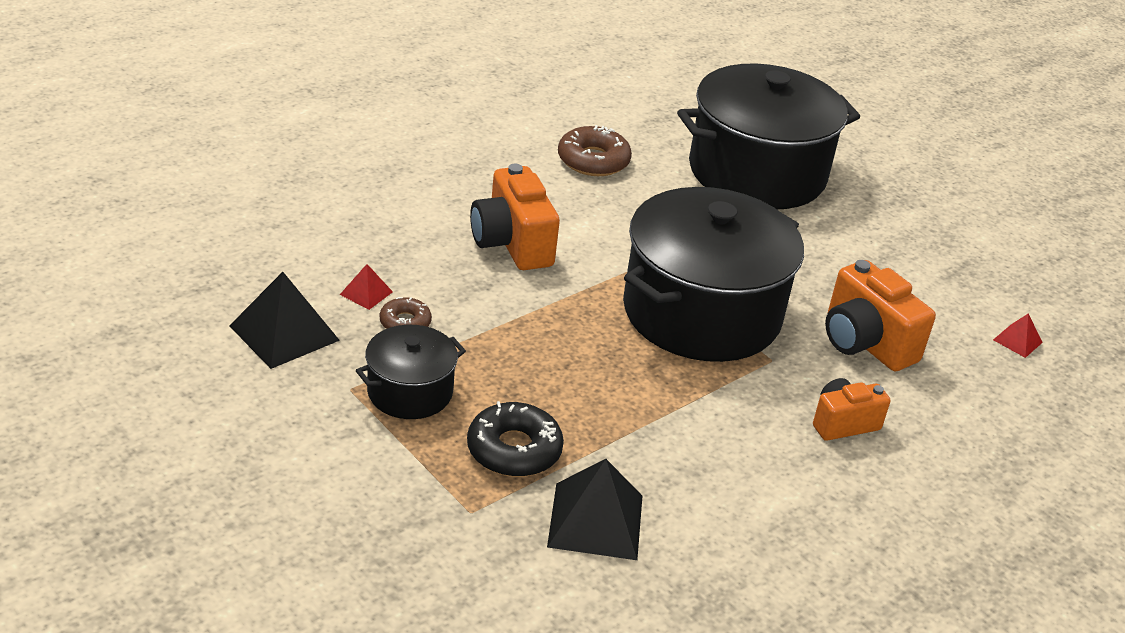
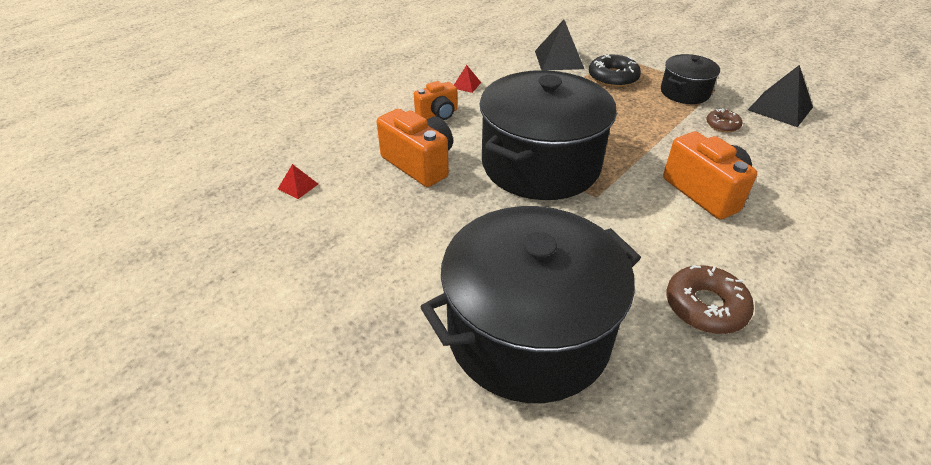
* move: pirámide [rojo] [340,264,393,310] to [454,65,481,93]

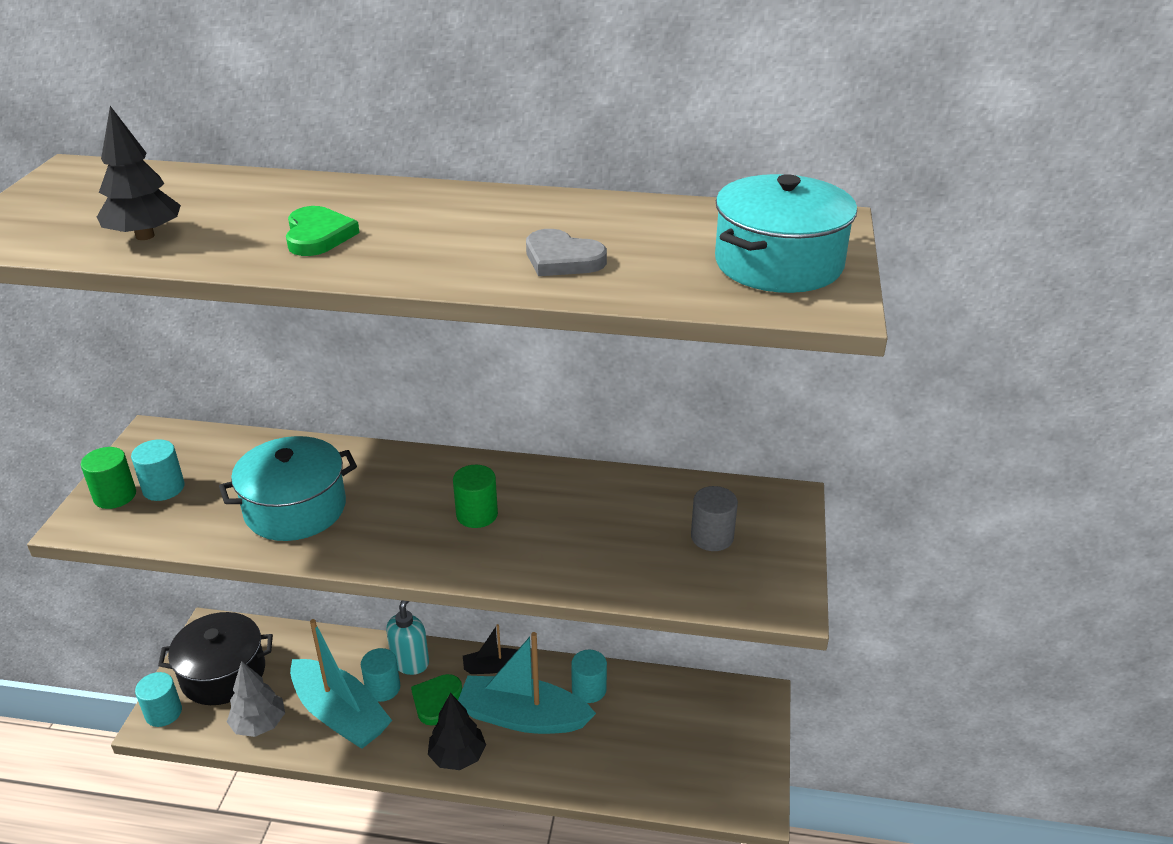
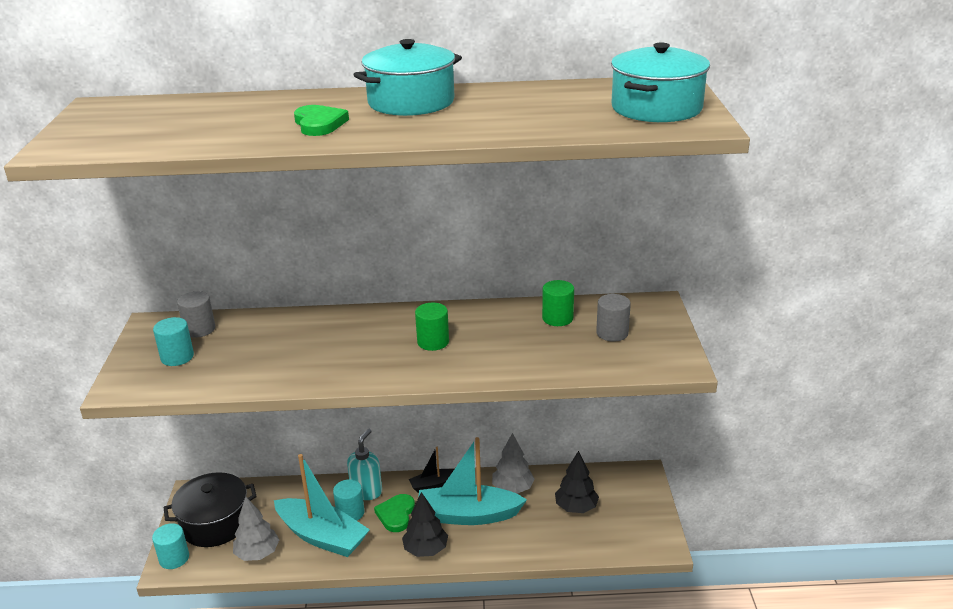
* delete: corazón [gris] [526,229,607,276]
* insert: cilindro [gris] [177,291,215,338]
* move: cilindro [verde] [81,447,136,509] to [542,280,574,326]
* move: árbol [negro] [97,106,181,240] to [555,451,599,513]
* move: olla [turquesa] [219,436,357,541] to [353,39,462,116]
* replace: cilindro [turquesa] [571,650,607,703] to árbol [gris] [492,433,535,494]

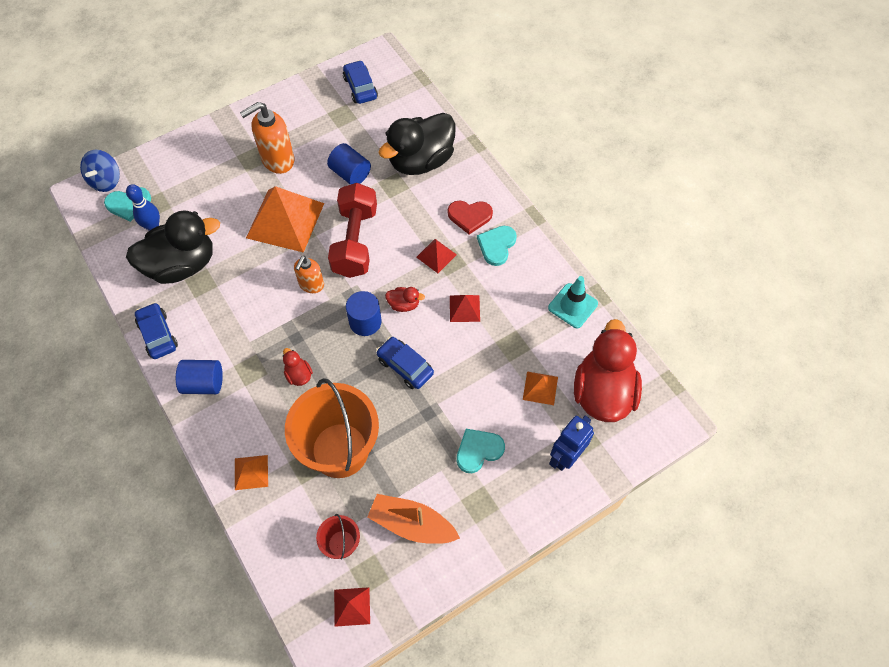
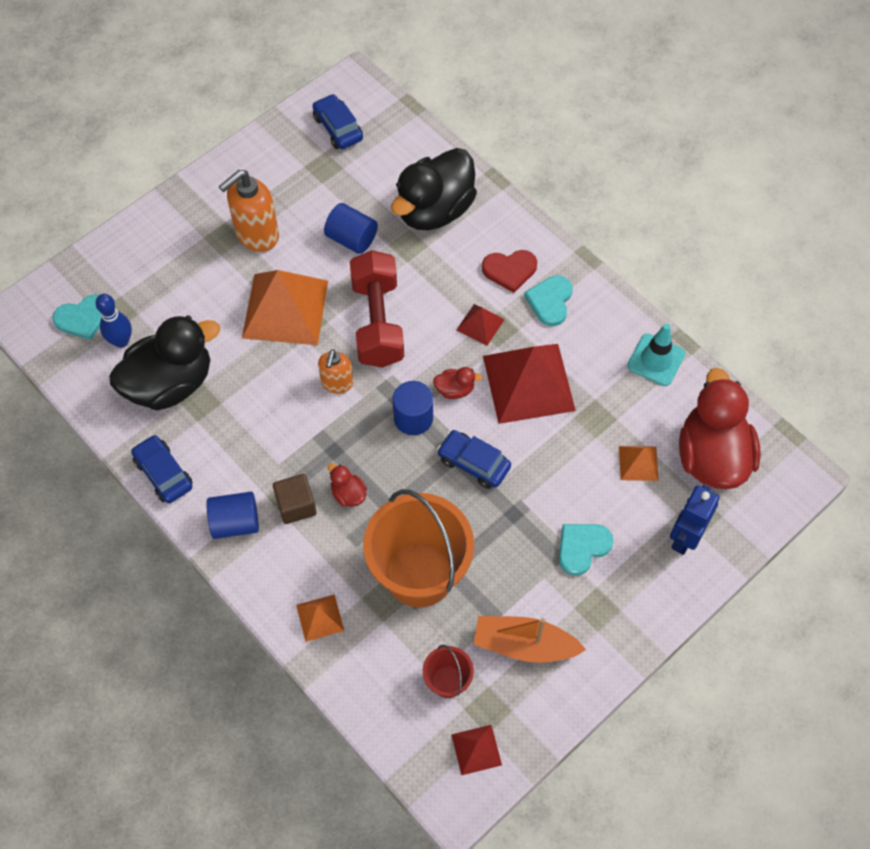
* delete: peonza [azul] [80,149,120,192]
* insert: cubo [marrón] [273,474,317,524]
* resize: pirámide [rojo] [450,295,480,322] = [483,344,576,424] x2.14

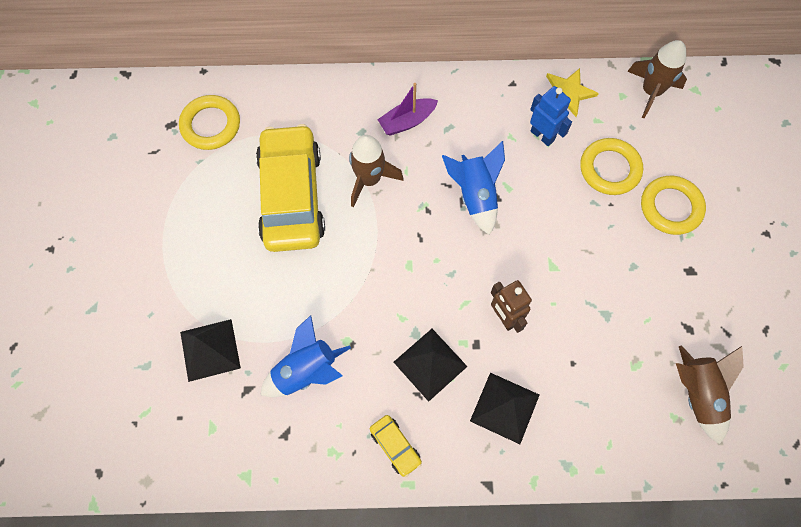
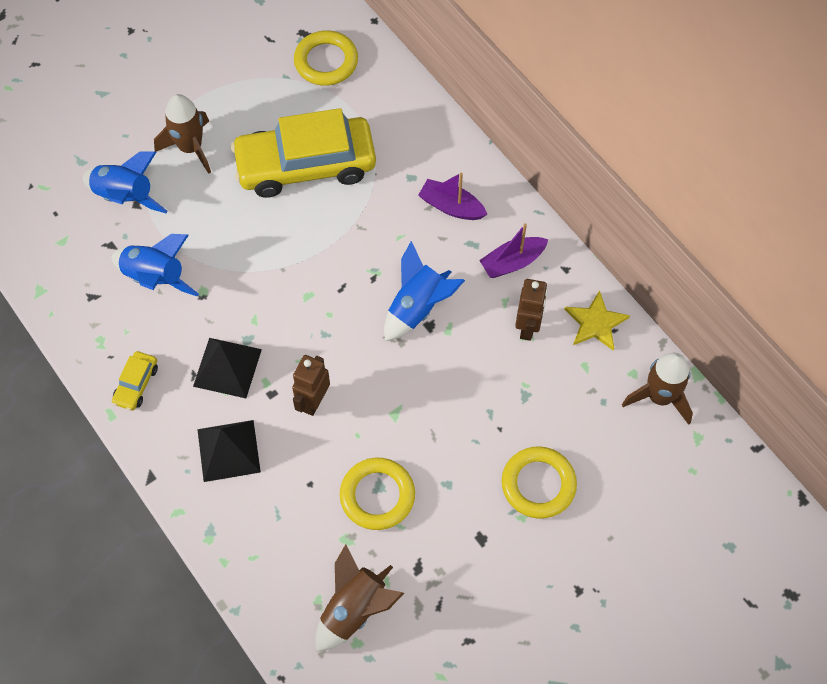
* insert: barco [morado] [479,223,548,278]
* move: cohete [marrón] [349,135,404,207] to [154,94,211,174]
* move: anillo [amarillo] [580,138,643,195] to [340,458,415,530]
* replace: pirámide [negro] [180,319,241,382] to cohete [azul] [82,151,168,213]
* recolor: robot [azul] [530,86,572,146] to robot [marrón] [515,279,548,341]
* rotate: coche [amarillo] [256,124,325,252] = [231,108,376,198] 150 degrees counterclockwise

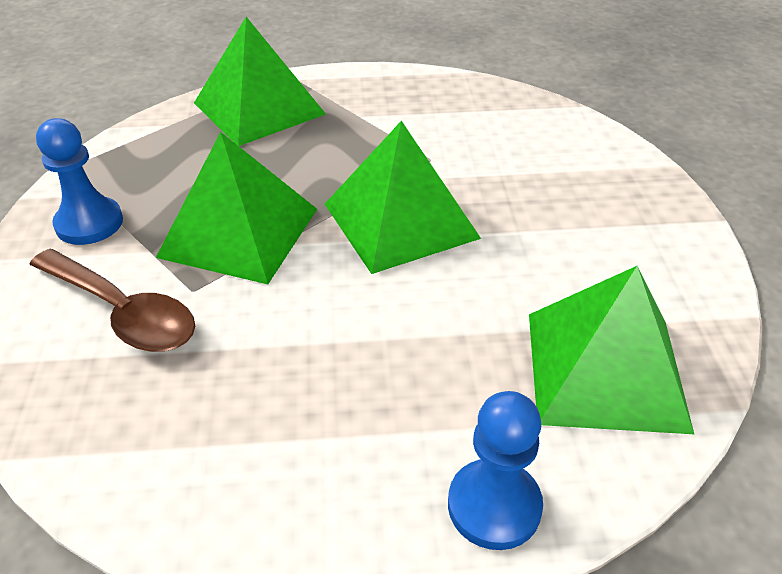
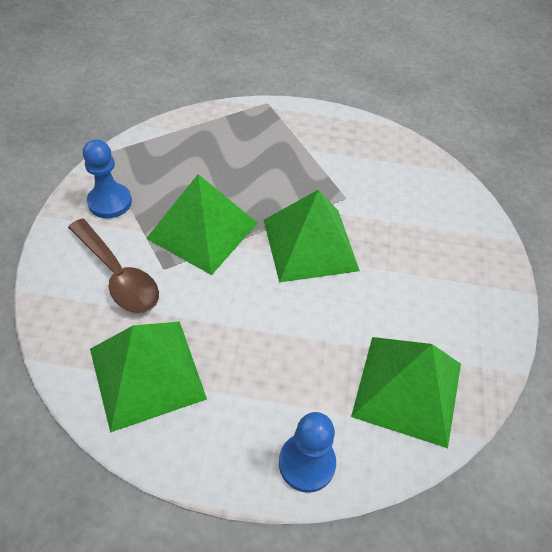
* move: pirámide [verde] [194,17,326,146] to [90,322,207,433]

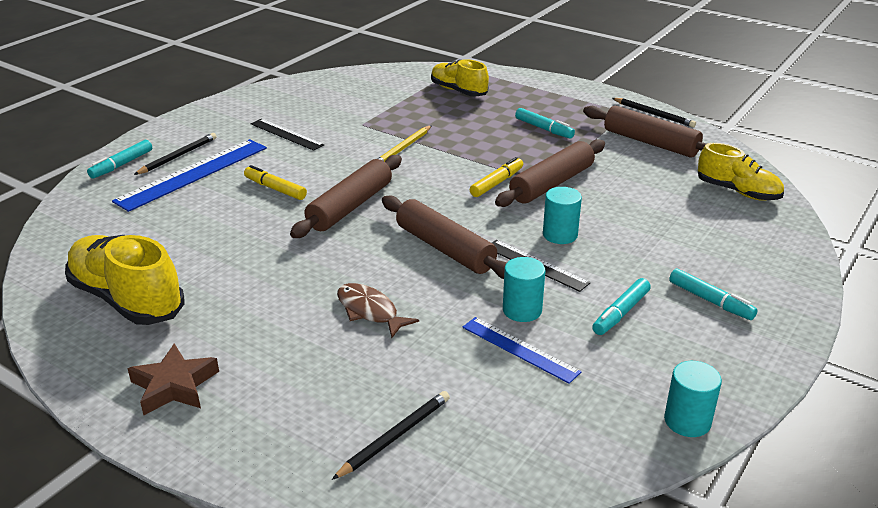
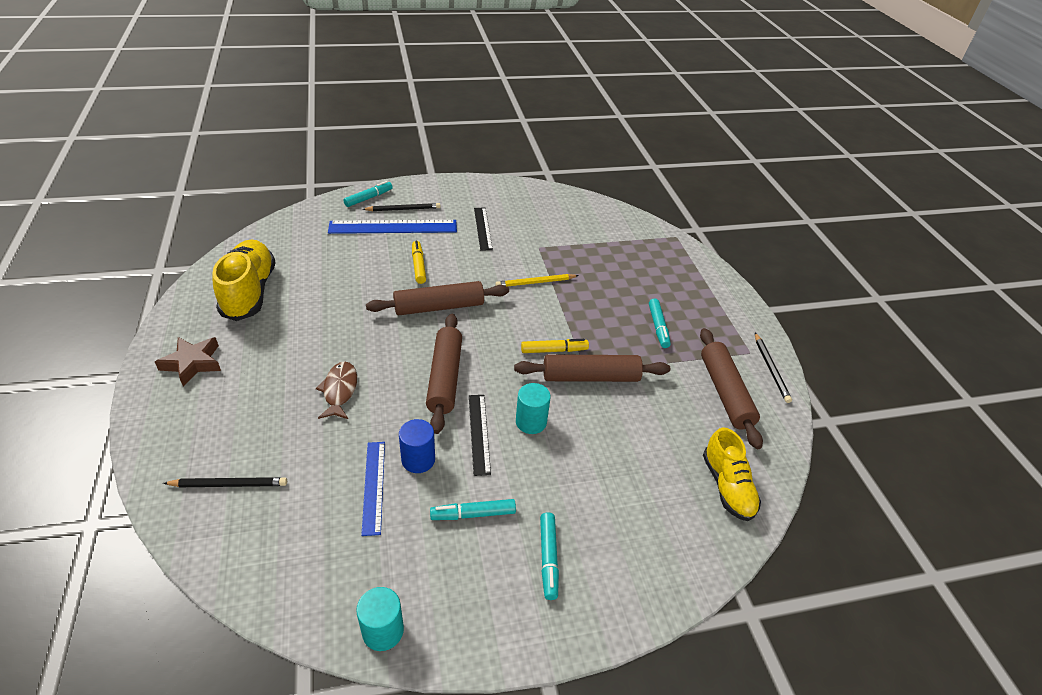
* delete: zapato [amarillo] [431,59,489,97]
* recolor: cilindro [turquesa] [503,257,545,322] to cilindro [azul] [399,419,435,473]
* rotate: rotulador [turquesa] [87,140,152,179] = [343,181,393,207] 150 degrees clockwise

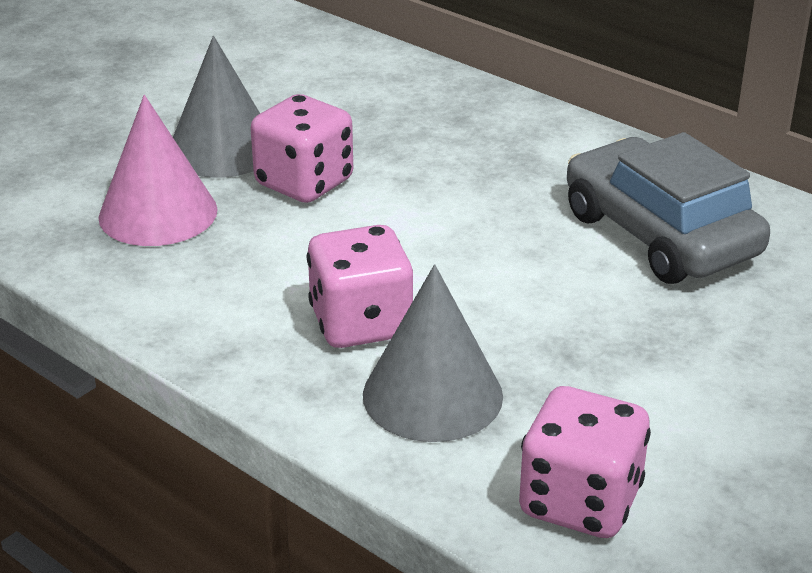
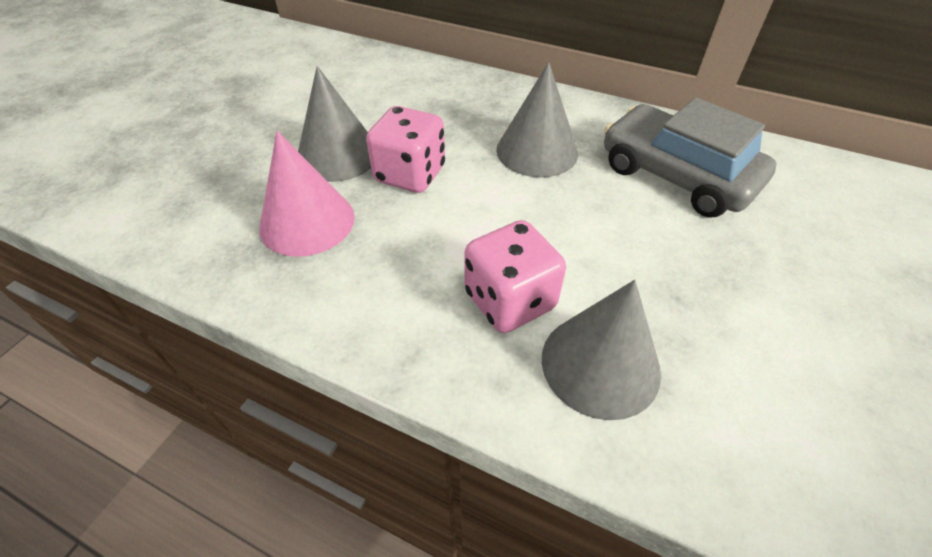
* delete: dado [rosa] [519,386,651,538]
* insert: cono [gris] [496,62,578,177]

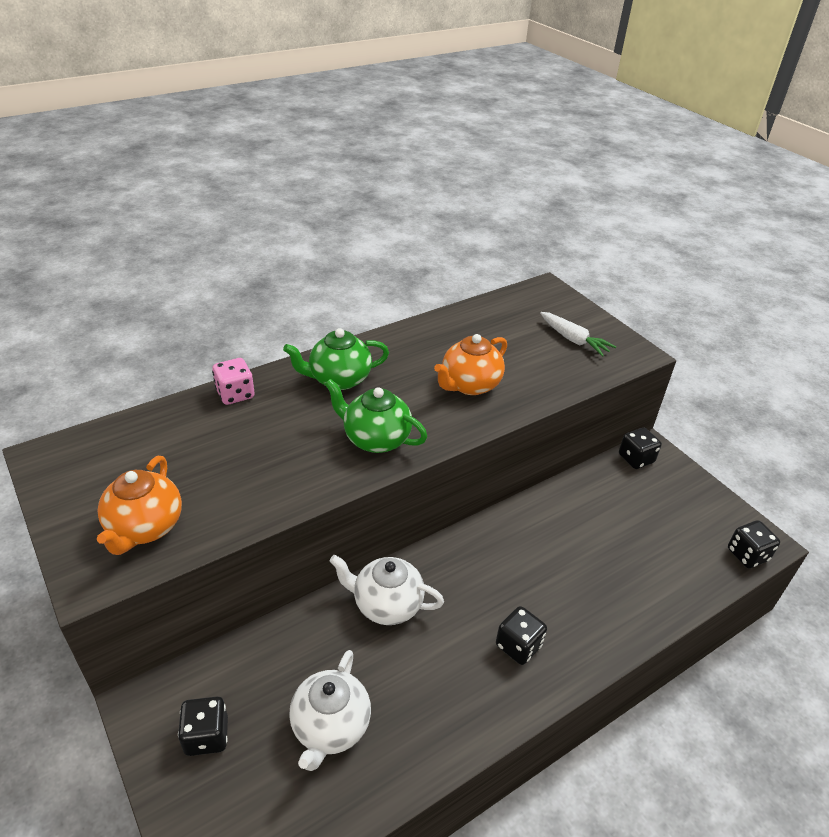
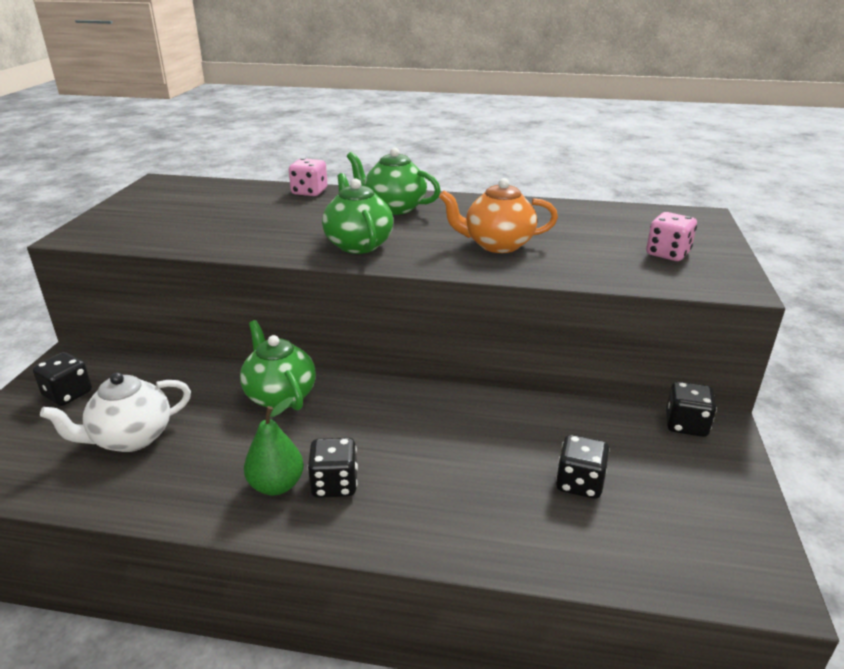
* delete: tetera [naranja] [97,456,182,555]
* insert: pera [verde] [244,397,304,495]
* move: dado [negro] [728,520,780,568] to [556,435,609,499]
* replace: zanahoria [blanco] [540,312,616,357] to dado [rosa] [646,212,697,261]
* recolor: tetera [blanco] [329,555,444,625] to tetera [verde] [240,320,316,411]

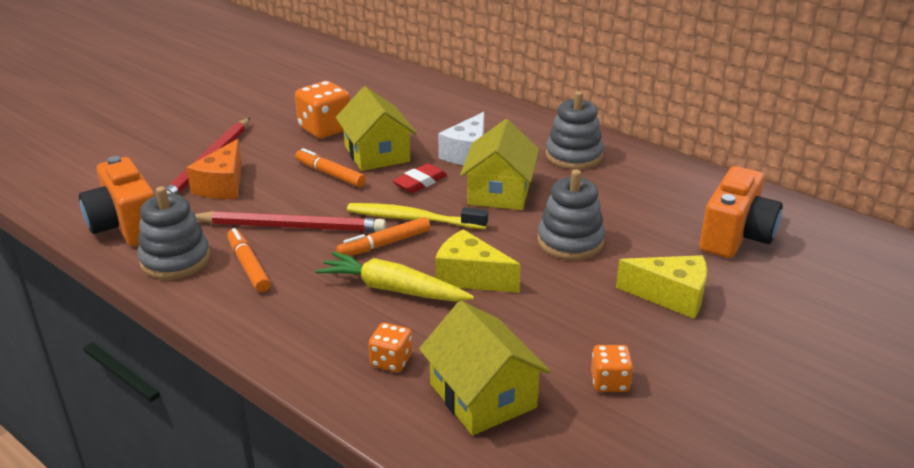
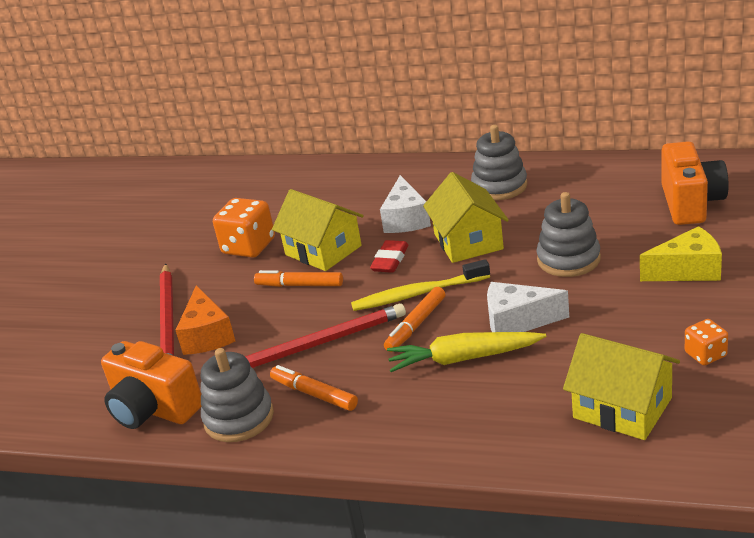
* delete: dado [naranja] [368,323,412,372]
* recolor: queso [amarillo] [435,229,521,293] to queso [blanco] [487,282,569,332]

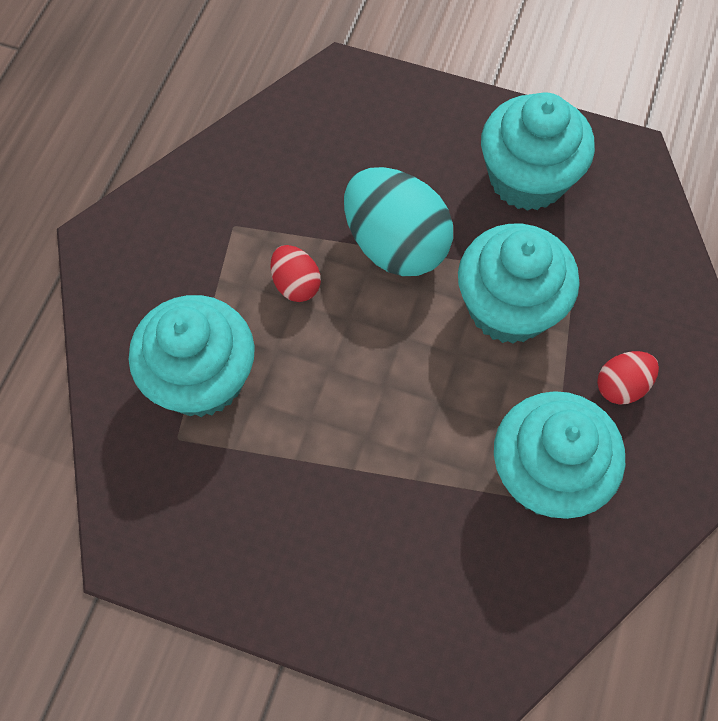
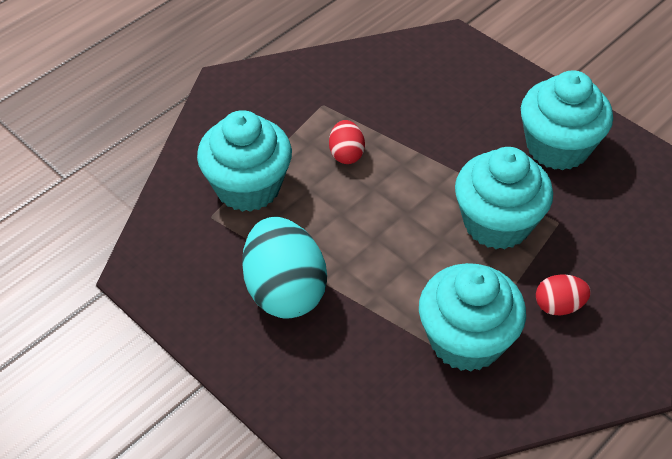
* move: huevo [turquesa] [344,167,453,276] to [242,217,327,319]

